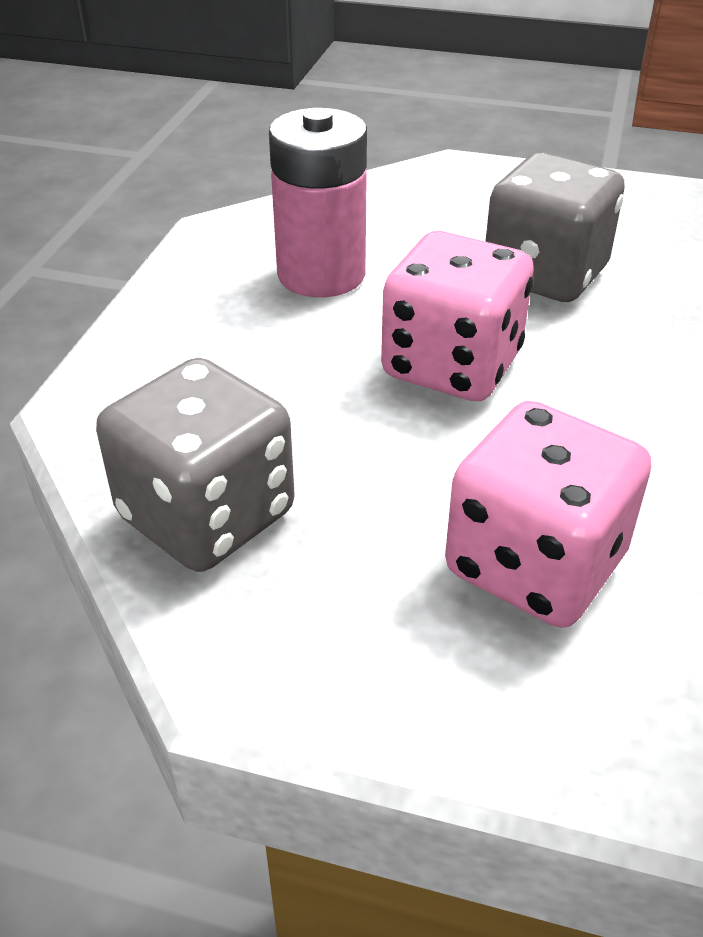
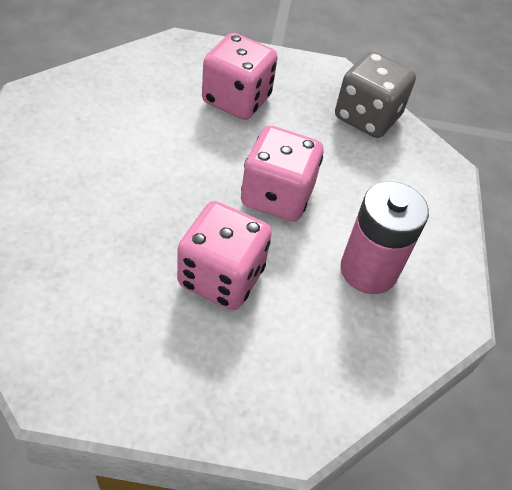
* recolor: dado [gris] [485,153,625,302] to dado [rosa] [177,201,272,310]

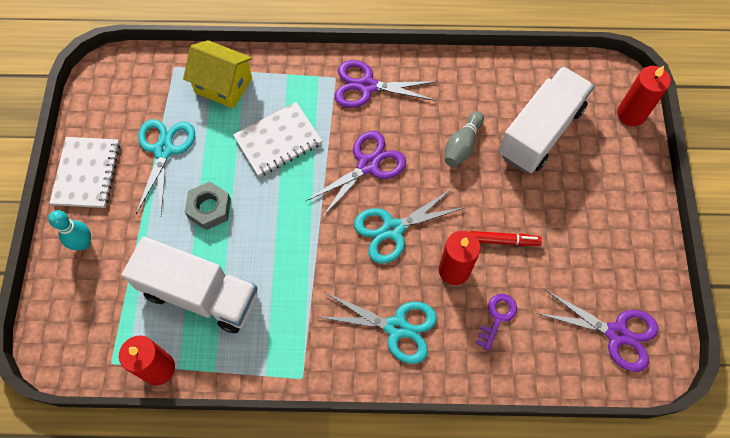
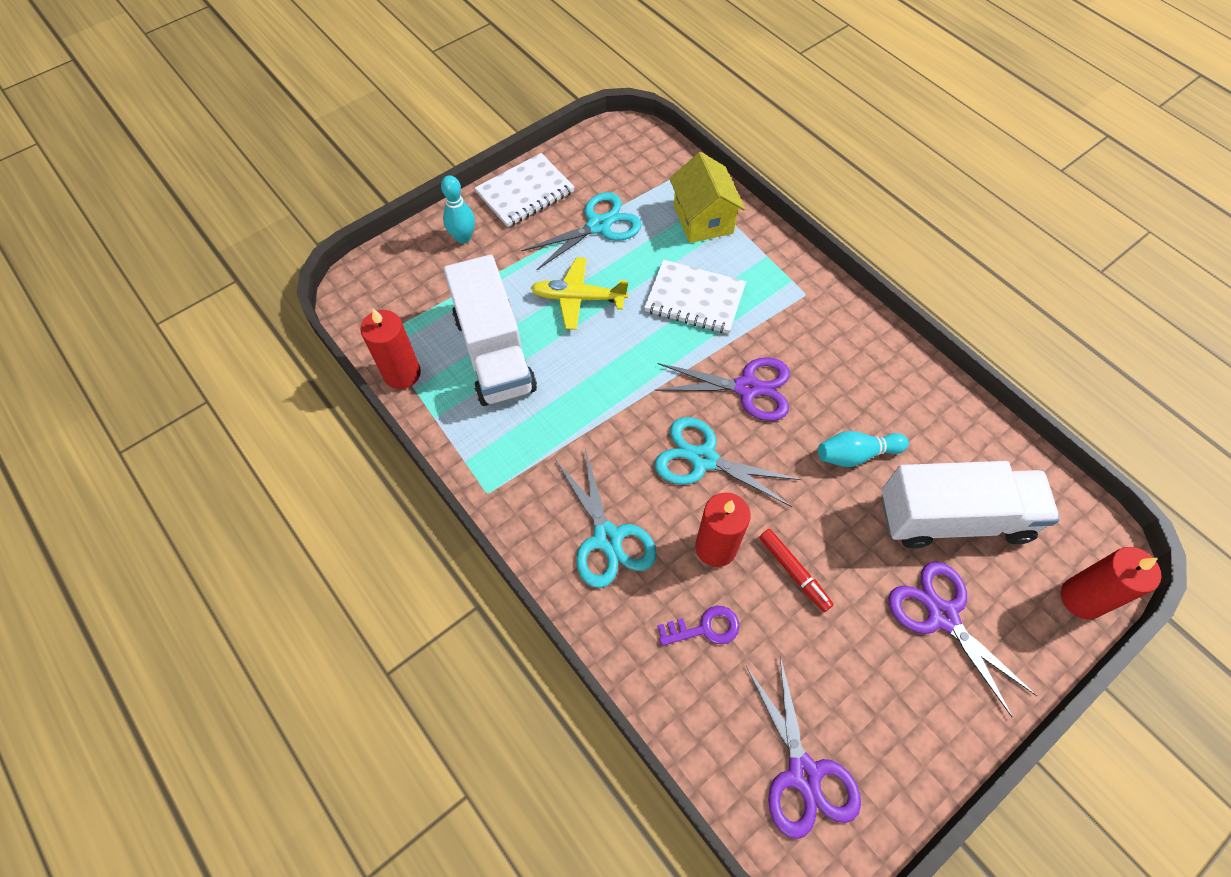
* move: tijeras [morado] [334,60,438,108] to [888,561,1037,717]
* replace: tuerca [gris] [185,181,231,230] to avión [amarillo] [531,257,628,330]
* recolor: bolo [gris] [445,111,484,167] to bolo [turquesa] [818,431,909,467]

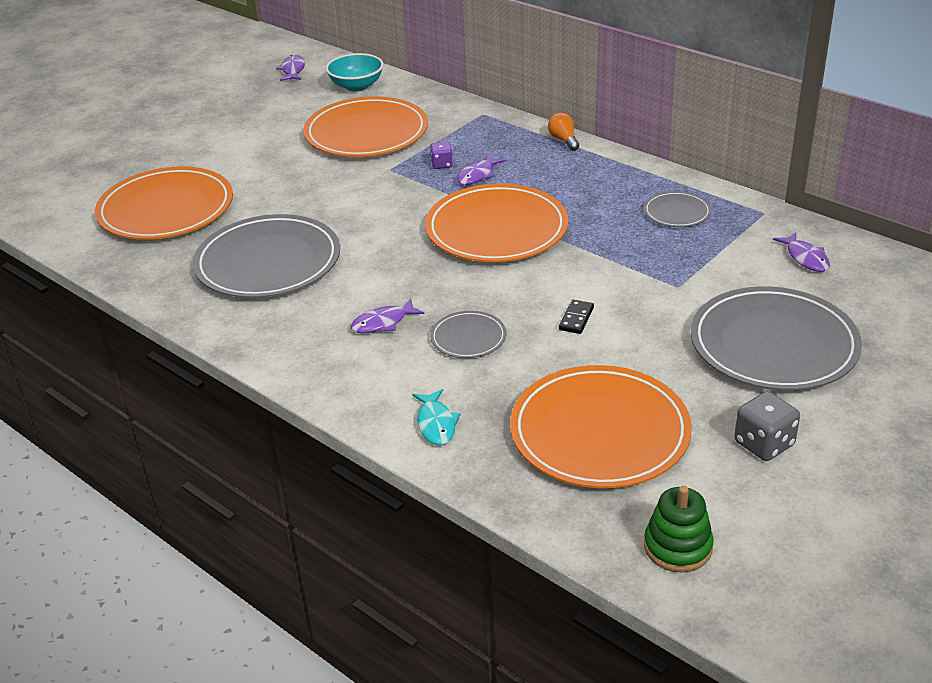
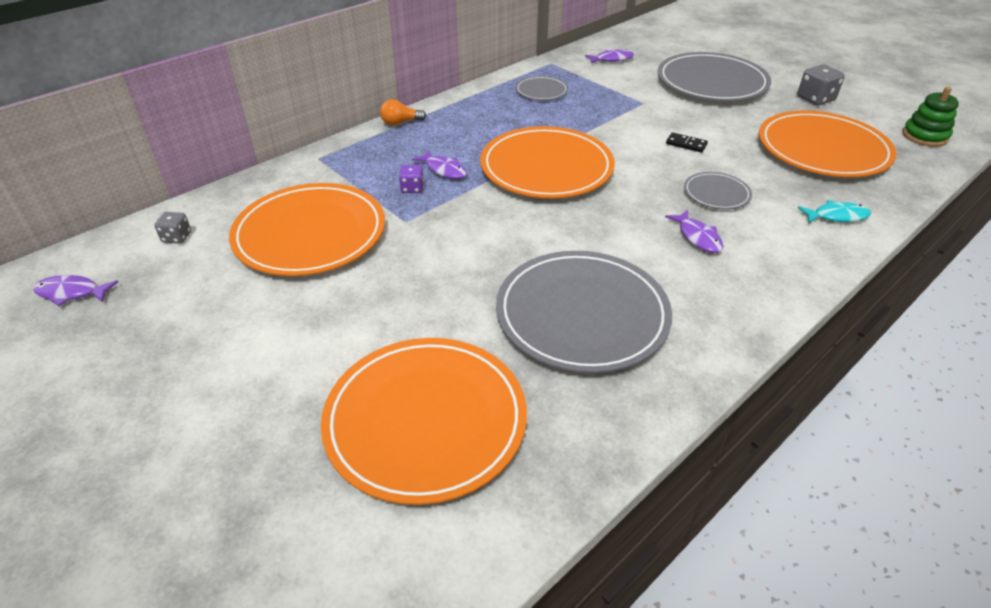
* replace: cuenco [turquesa] [326,53,383,91] to dado [gris] [154,212,191,244]

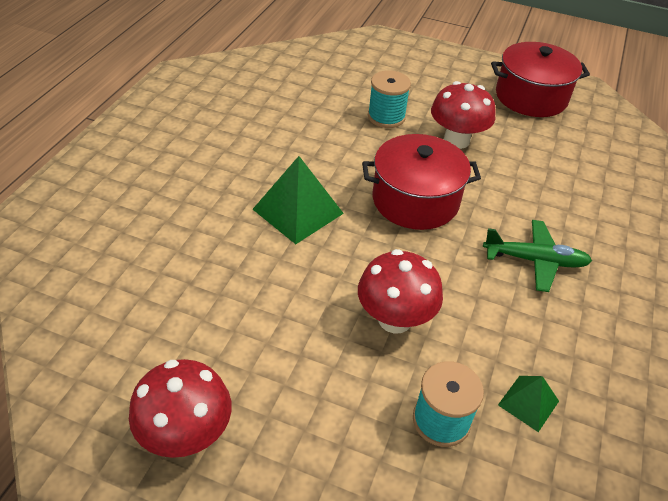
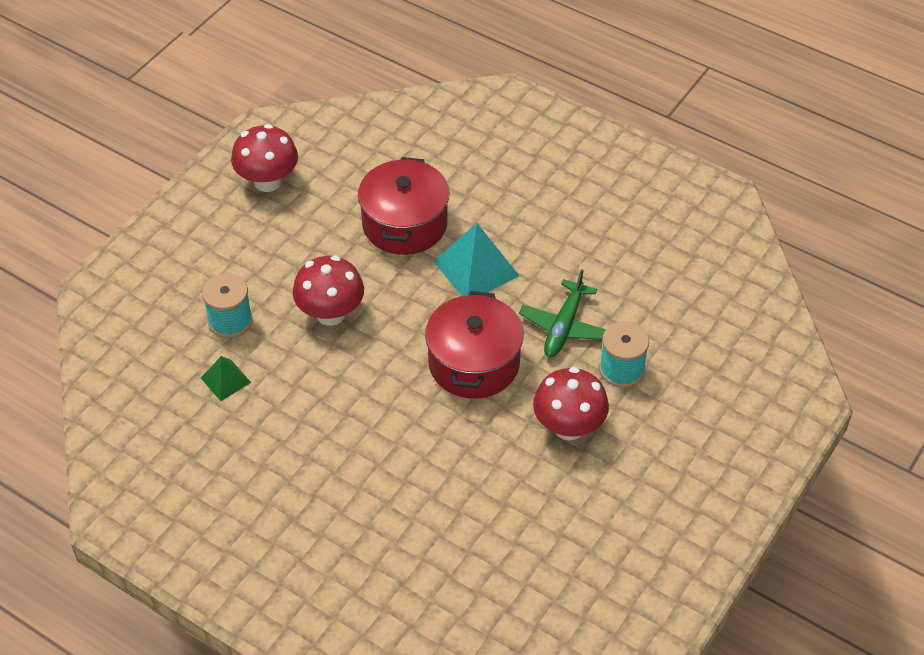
* move: avión [verde] [483,220,592,292] to [519,269,606,357]
* move: olla [rojo] [491,42,590,117] to [358,157,450,255]
* recolor: pirámide [verde] [253,156,344,244] to pirámide [turquesa] [433,223,519,296]

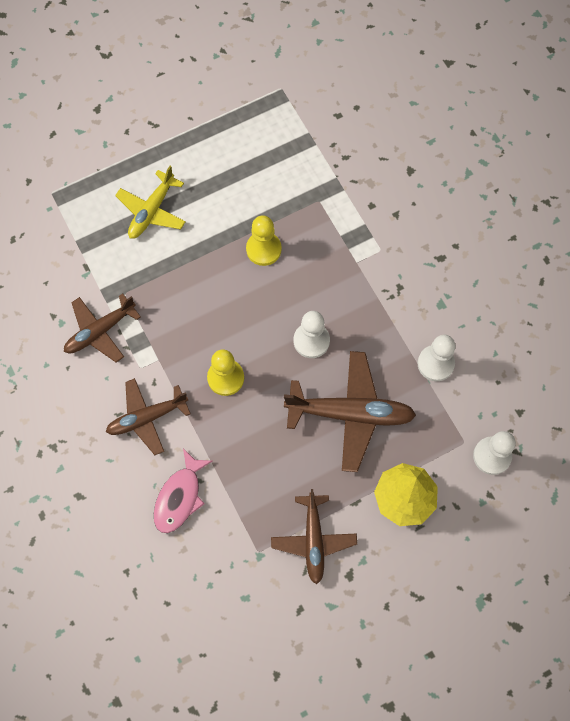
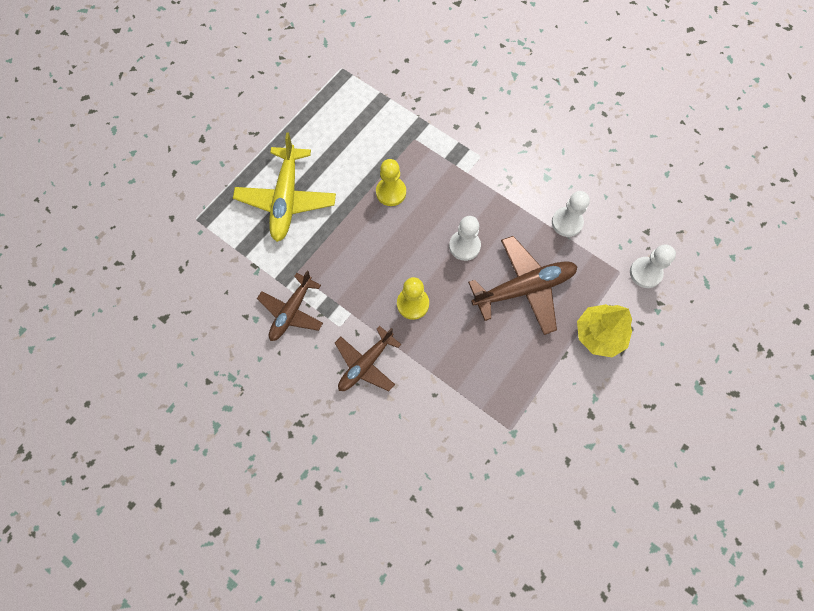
* delete: pez [rosa] [154,448,212,533]
* delete: avión [marrón] [271,489,357,584]
* resize: avión [amarillo] [115,166,186,239] = [233,132,336,242] x1.51

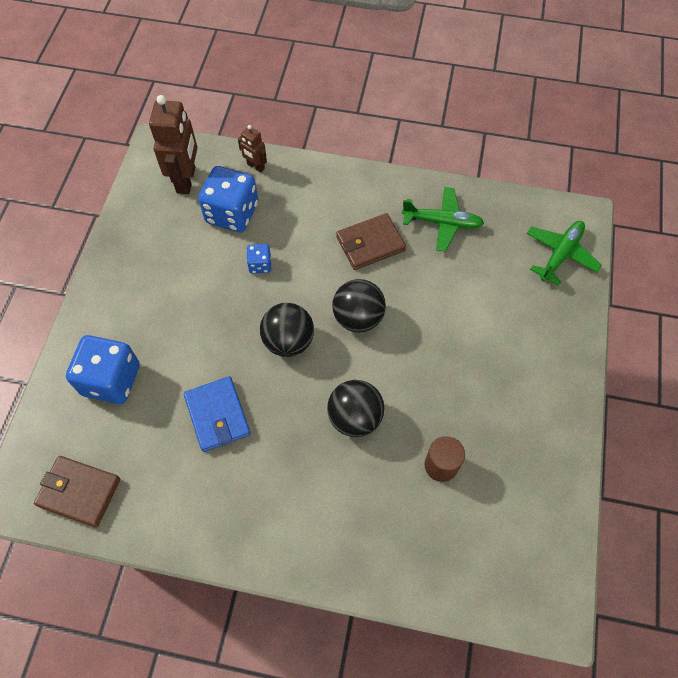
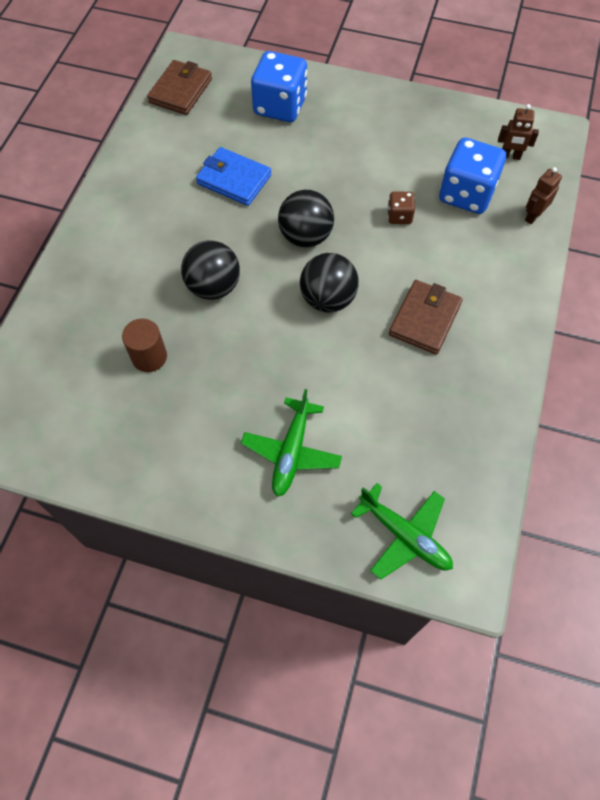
* move: avión [verde] [402,187,484,252] to [241,389,342,497]
* recolor: dado [azul] [246,244,271,274] to dado [marrón] [388,192,415,224]
* rotate: cartera [azul] [184,376,251,452] = [196,147,271,206] 45 degrees clockwise
* rotate: cartera [marrón] [336,213,406,270] = [389,280,463,355] 45 degrees clockwise
* resize: robot [marrón] [149,95,197,194] = [498,104,539,160] x0.52

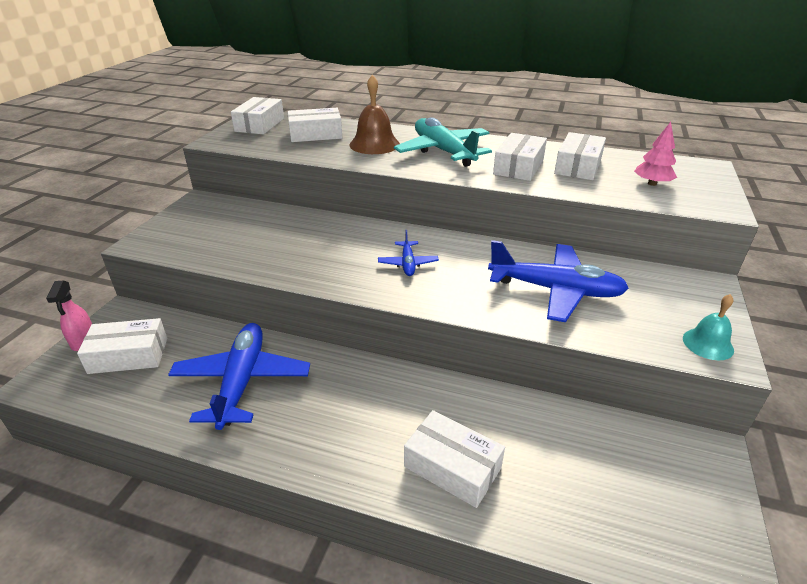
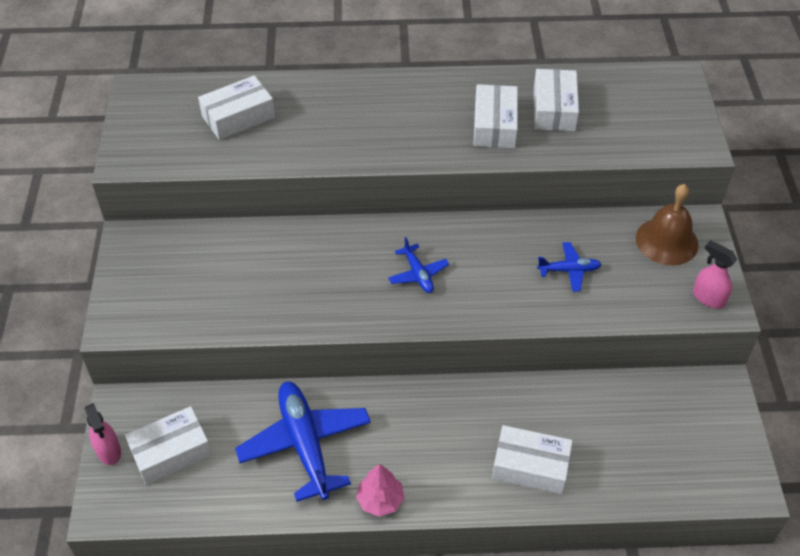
* delete: caja [blanco] [231,97,284,134]
* delete: avión [turquesa] [394,117,492,167]
* move: campana [marrón] [349,75,400,154] to [636,184,699,266]
* move: árbol [rosa] [634,122,677,186] to [356,464,404,517]
* replace: campana [turquesa] [683,294,734,360] to pulverizador [rosa] [693,240,738,308]
* resize: avión [azul] [488,240,629,322] = [537,242,602,292] x0.49

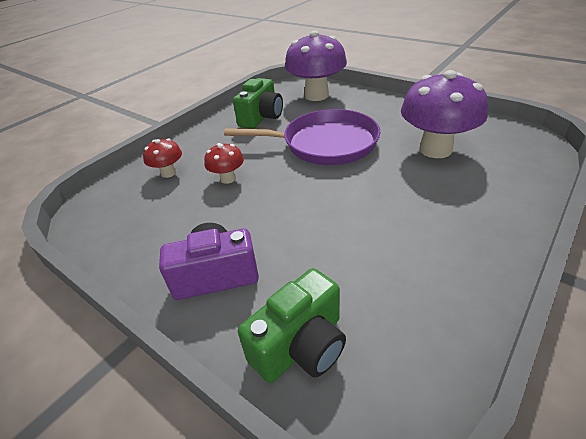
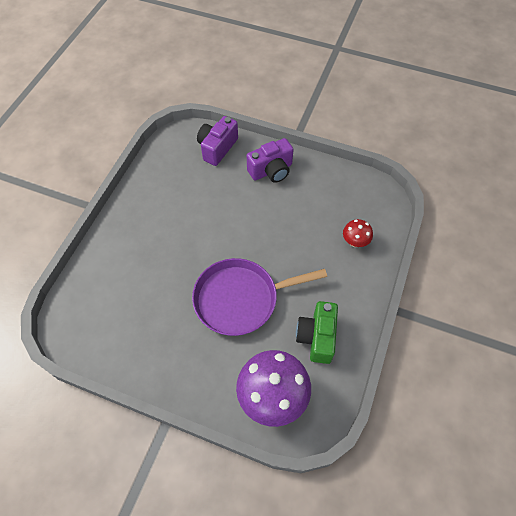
* delete: seta [rojo] [204,143,244,184]
* delete: seta [morado] [401,70,488,158]
* recolor: cámara [verde] [238,268,346,383] to cámara [morado] [197,116,238,166]

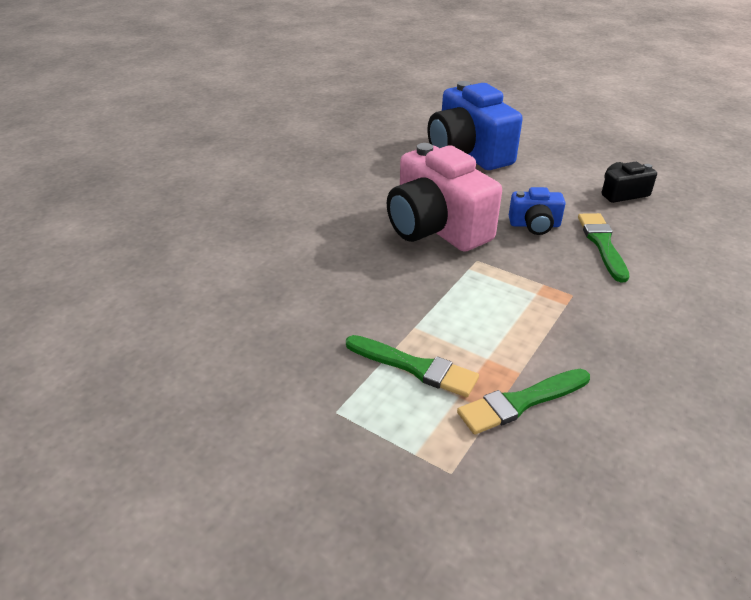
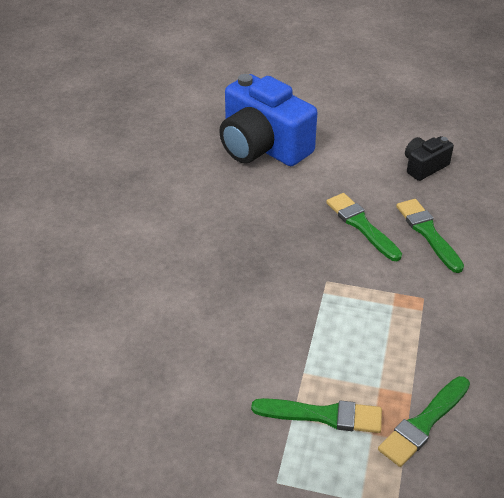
* delete: cámara [rosa] [387,143,502,252]
* replace: cámara [azul] [509,187,566,235] to pincel [verde] [326,193,402,261]

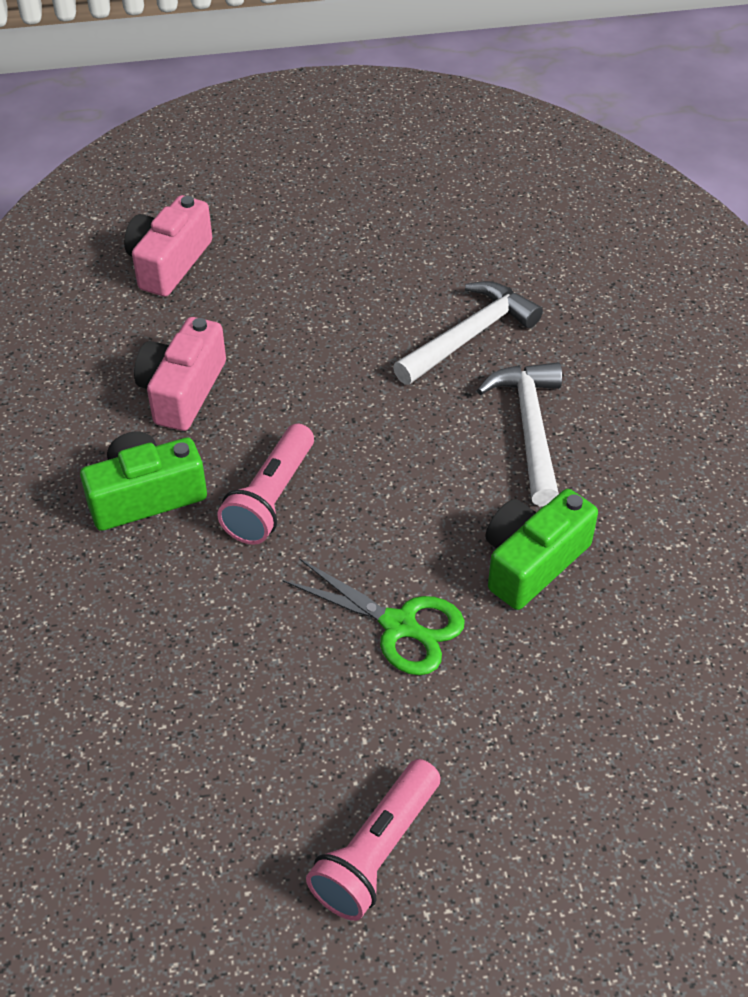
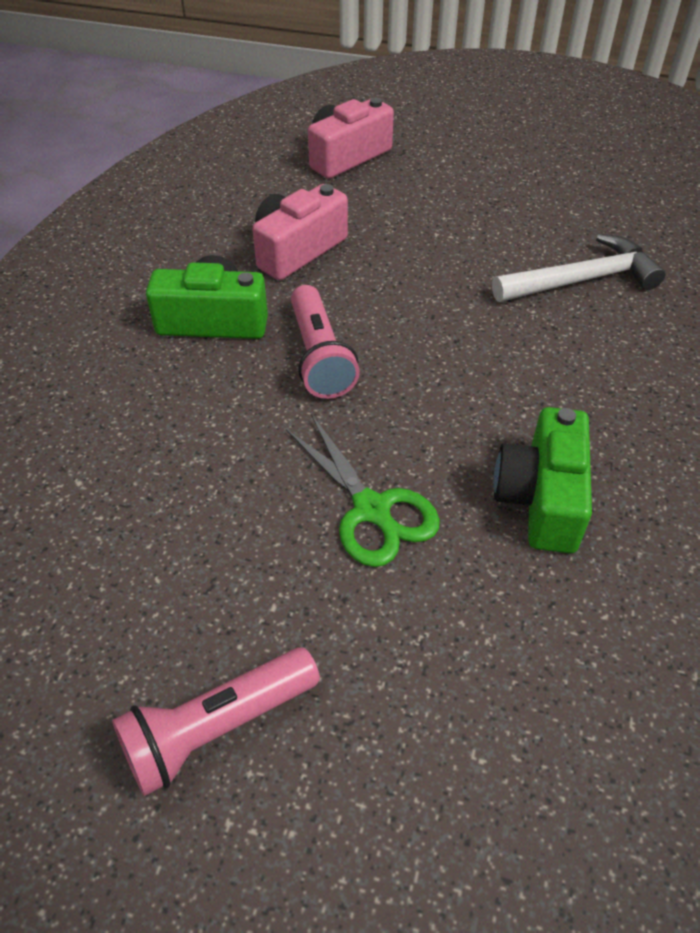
* delete: martillo [blanco] [477,362,562,507]
* rotate: lámpara de mano [rosa] [217,424,314,545] = [291,285,360,399] 60 degrees counterclockwise
* rotate: cámara [verde] [486,489,598,610] = [493,407,592,553] 60 degrees counterclockwise

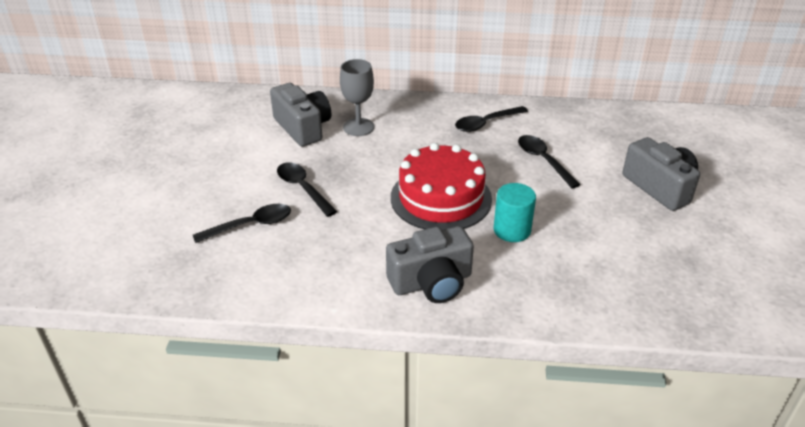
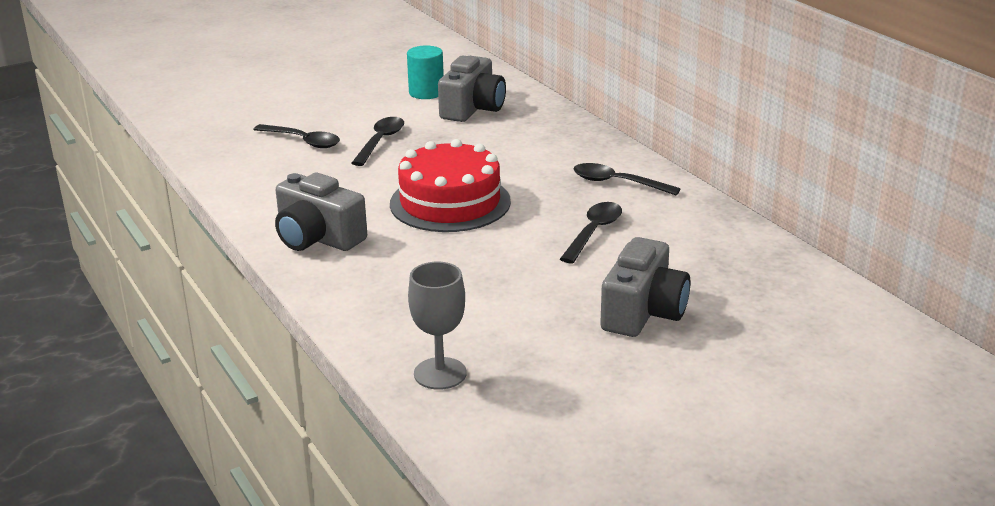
* move: copa [gris] [340,59,374,136] to [408,262,467,390]
* move: cilindro [turquesa] [494,183,536,242] to [407,46,444,99]

